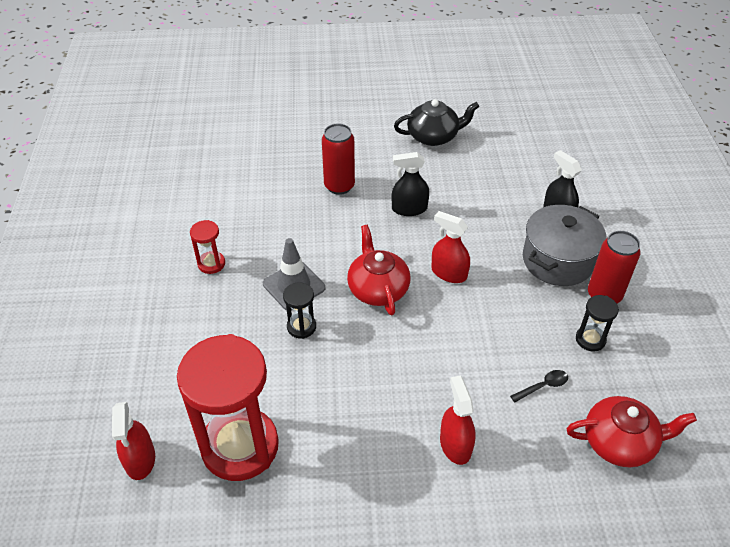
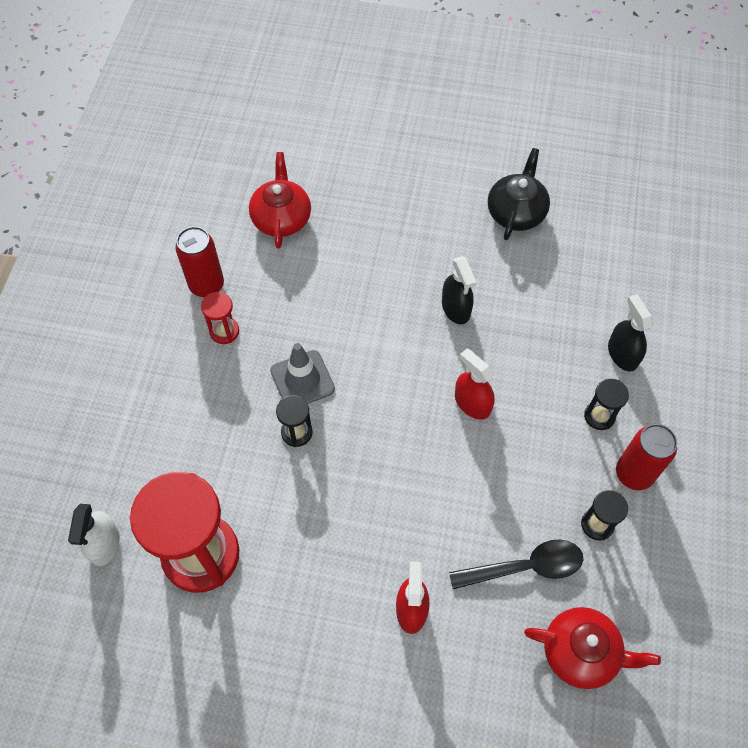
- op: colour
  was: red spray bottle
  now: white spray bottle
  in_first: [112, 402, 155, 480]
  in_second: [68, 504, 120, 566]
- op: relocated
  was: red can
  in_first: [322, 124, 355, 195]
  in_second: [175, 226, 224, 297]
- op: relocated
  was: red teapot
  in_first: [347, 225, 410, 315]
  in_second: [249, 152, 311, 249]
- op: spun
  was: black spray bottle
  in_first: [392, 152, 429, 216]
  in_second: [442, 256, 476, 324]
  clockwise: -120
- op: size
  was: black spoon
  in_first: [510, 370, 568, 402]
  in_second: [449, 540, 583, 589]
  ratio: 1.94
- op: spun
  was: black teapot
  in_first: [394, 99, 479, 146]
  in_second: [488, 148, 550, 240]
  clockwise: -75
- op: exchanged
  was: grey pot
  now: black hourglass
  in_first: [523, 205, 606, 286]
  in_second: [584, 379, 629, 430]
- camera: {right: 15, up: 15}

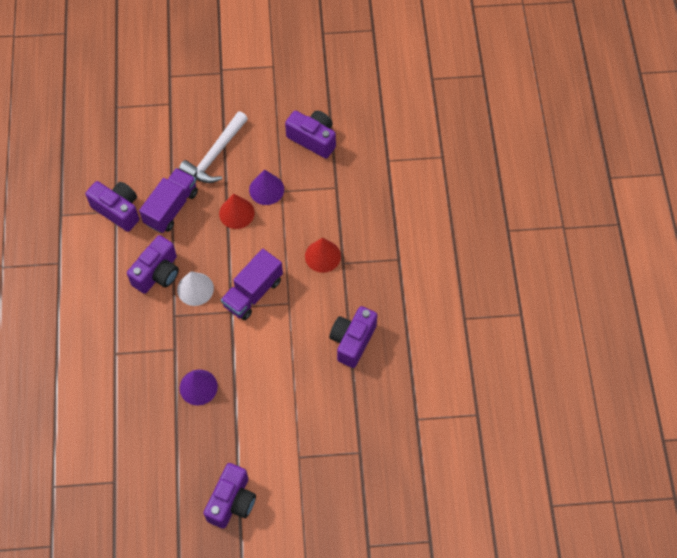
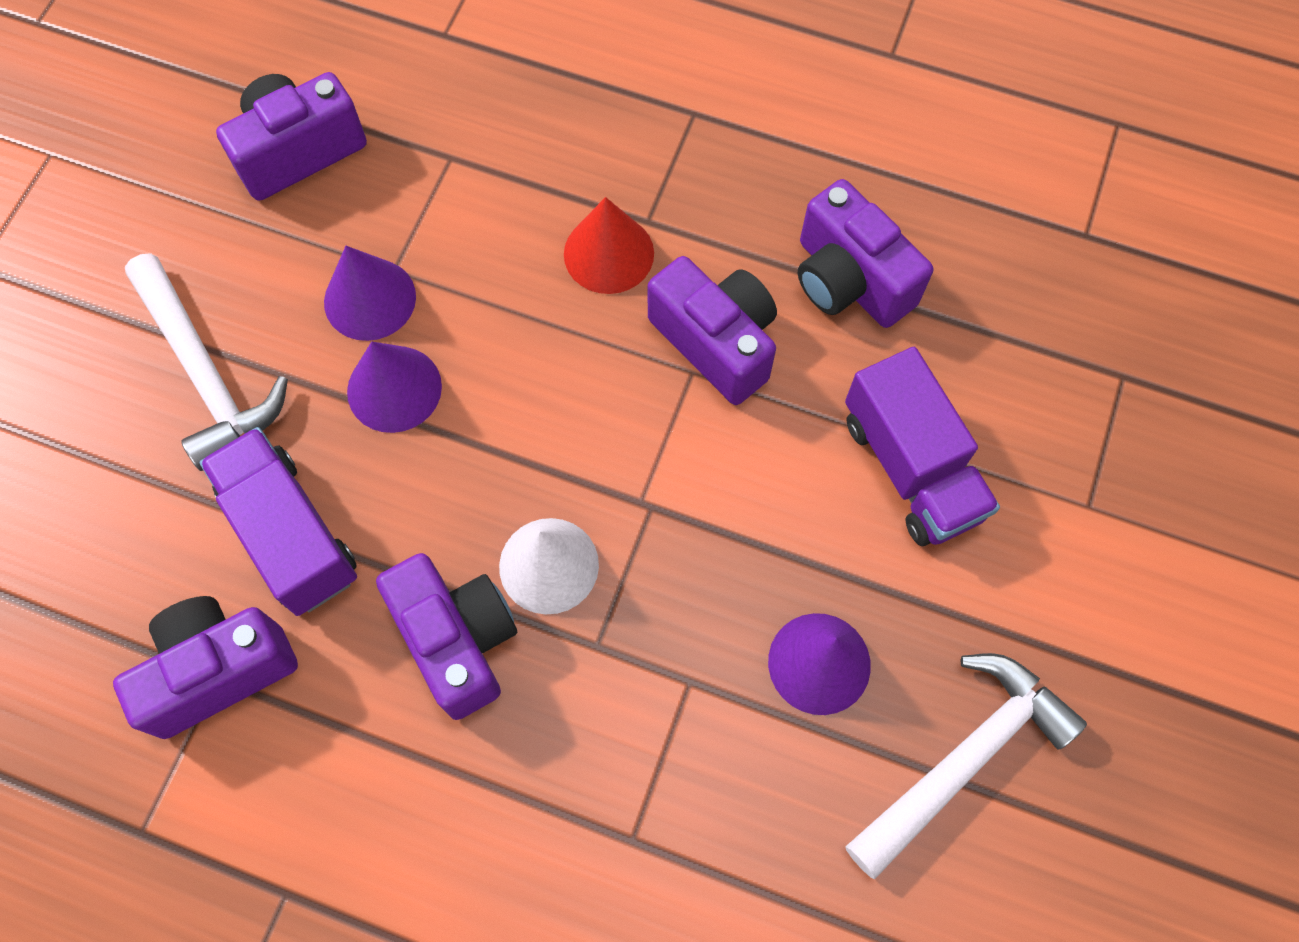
- op: colour
  was: red cone
  now: purple cone
  in_first: [219, 194, 255, 229]
  in_second: [347, 342, 442, 433]
- op: relocated
  was: purple camera
  in_first: [204, 463, 256, 529]
  in_second: [648, 256, 777, 405]
- op: relocated
  was: purple truck
  in_first: [221, 249, 283, 320]
  in_second: [845, 347, 1000, 546]
- op: appeared
  now: white hammer
  in_second: [845, 653, 1087, 880]
- camera: {right: -65, up: 5}

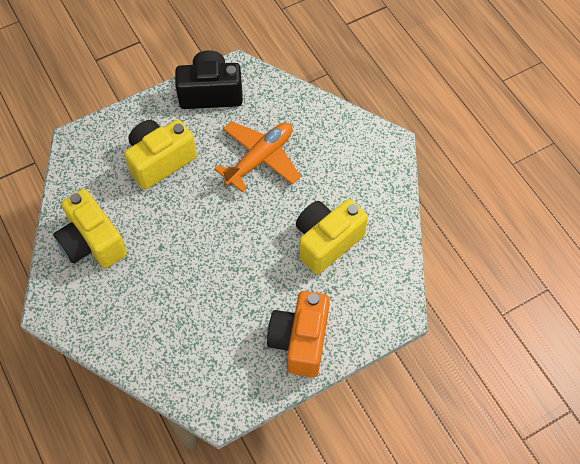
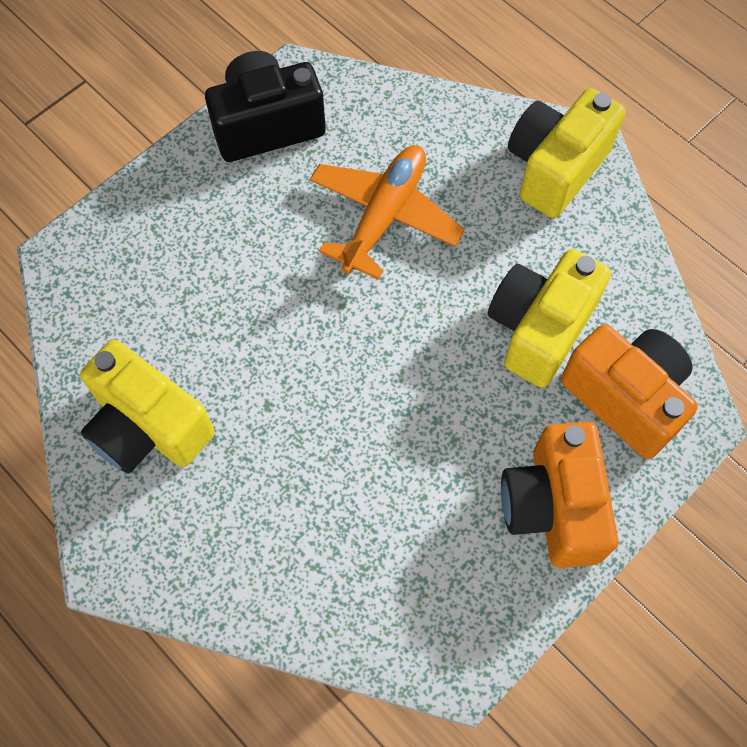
- op: relocated
  was: yellow camera
  in_first: [124, 119, 197, 190]
  in_second: [508, 88, 625, 218]
- op: appeared
  now: orange camera
  in_second: [561, 324, 698, 459]
- camera: {right: -15, up: 5}

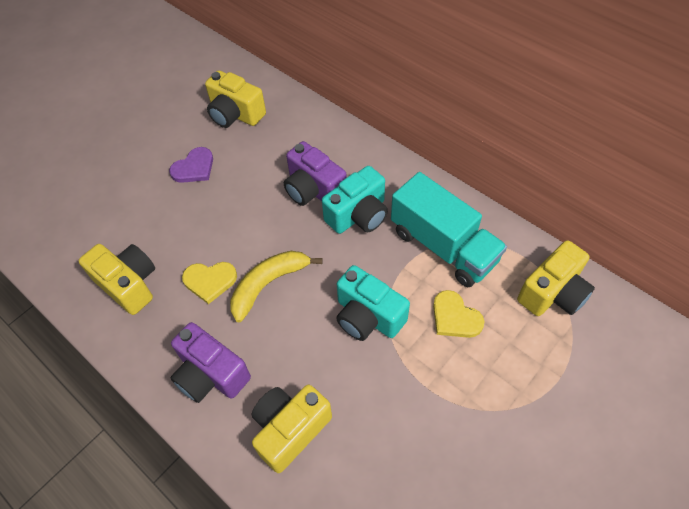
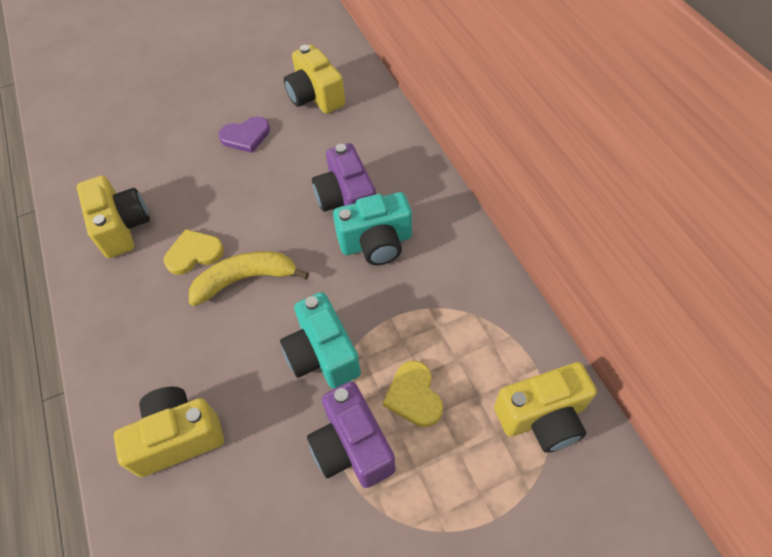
- op: spun
  was: yellow heart
  in_first: [182, 262, 237, 304]
  in_second: [164, 229, 224, 275]
  clockwise: 135
- op: relocated
  was: purple camera
  in_first: [171, 322, 251, 403]
  in_second: [307, 381, 396, 488]
- op: missing
  was: turquoise truck
  in_first: [391, 172, 507, 287]
- camera: {right: 25, up: 0}

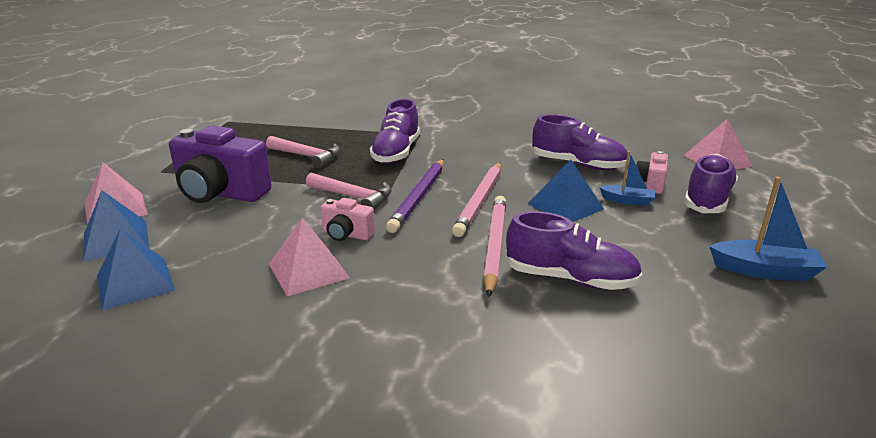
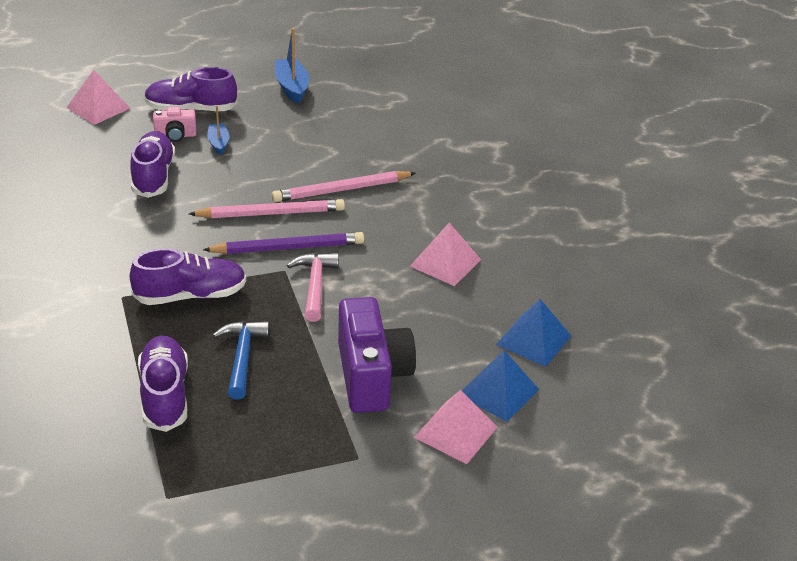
- op: relocated
  was: purple shoe
  in_first: [505, 211, 643, 290]
  in_second: [138, 335, 188, 432]
- op: colour
  was: pink hammer
  now: blue hammer
  in_first: [266, 136, 340, 169]
  in_second: [213, 321, 270, 400]
- op: missing
  was: pink camera
  in_first: [320, 198, 375, 241]
- op: missing
  was: blue pyramid
  in_first: [528, 159, 604, 222]
- camera: {right: -120, up: 10}

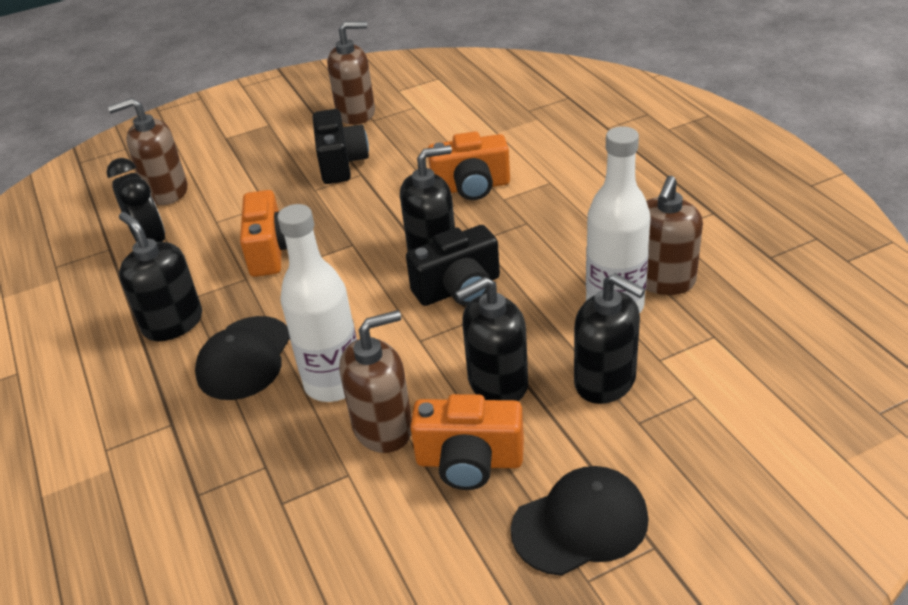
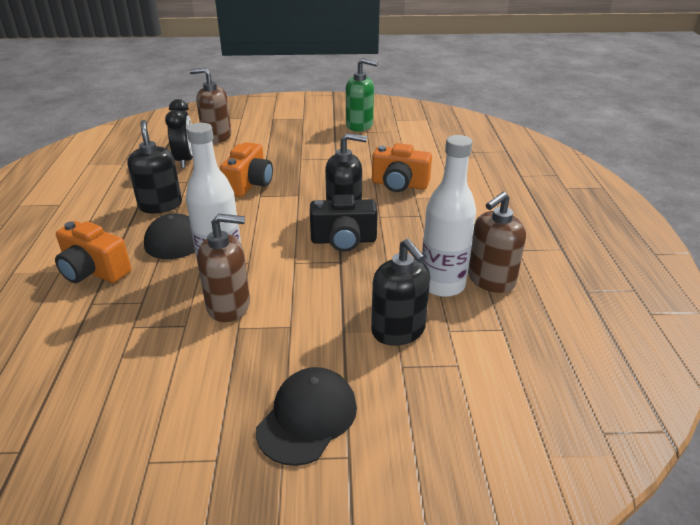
- op: relocated
  was: orange camera
  in_first: [410, 394, 524, 490]
  in_second: [55, 221, 131, 283]
- op: spun
  was: black cap
  in_first: [511, 466, 648, 576]
  in_second: [256, 367, 357, 466]
  clockwise: -60
- op: colour
  was: brown soap dispenser
  now: green soap dispenser
  in_first: [327, 21, 375, 125]
  in_second: [346, 58, 378, 131]
- op: missing
  was: black camera
  in_first: [313, 109, 369, 184]
- op: missing
  was: black soap dispenser
  in_first: [455, 277, 528, 401]
- camera: {right: 20, up: -5}

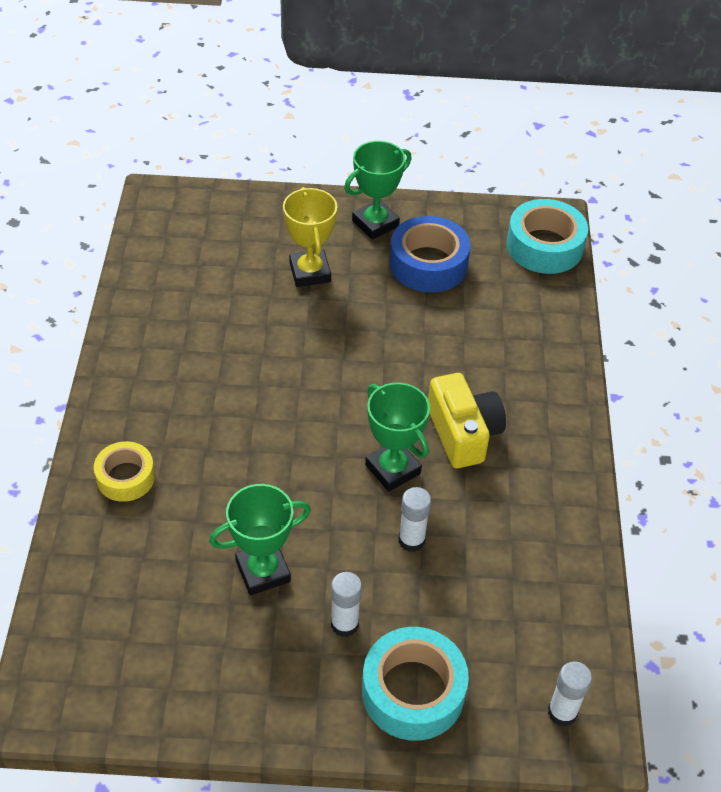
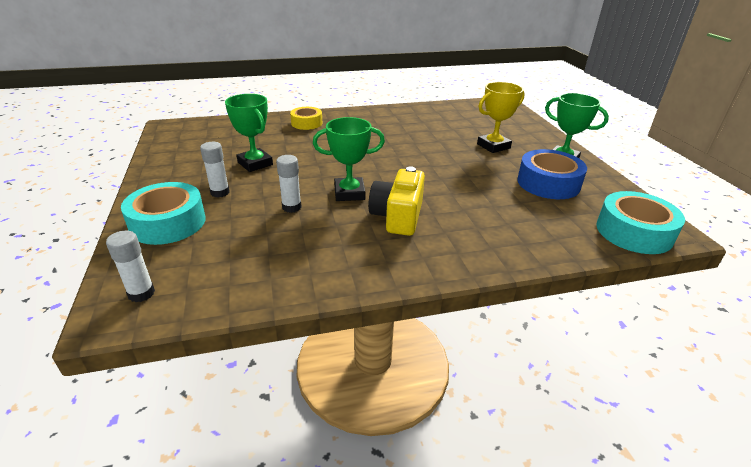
- op: spun
  was: green trophy
  in_first: [365, 383, 430, 492]
  in_second: [313, 117, 385, 201]
  clockwise: 45
- op: spun
  was: yellow camera
  in_first: [428, 373, 506, 468]
  in_second: [368, 166, 425, 236]
  clockwise: 135
- camera: {right: 75, up: -15}

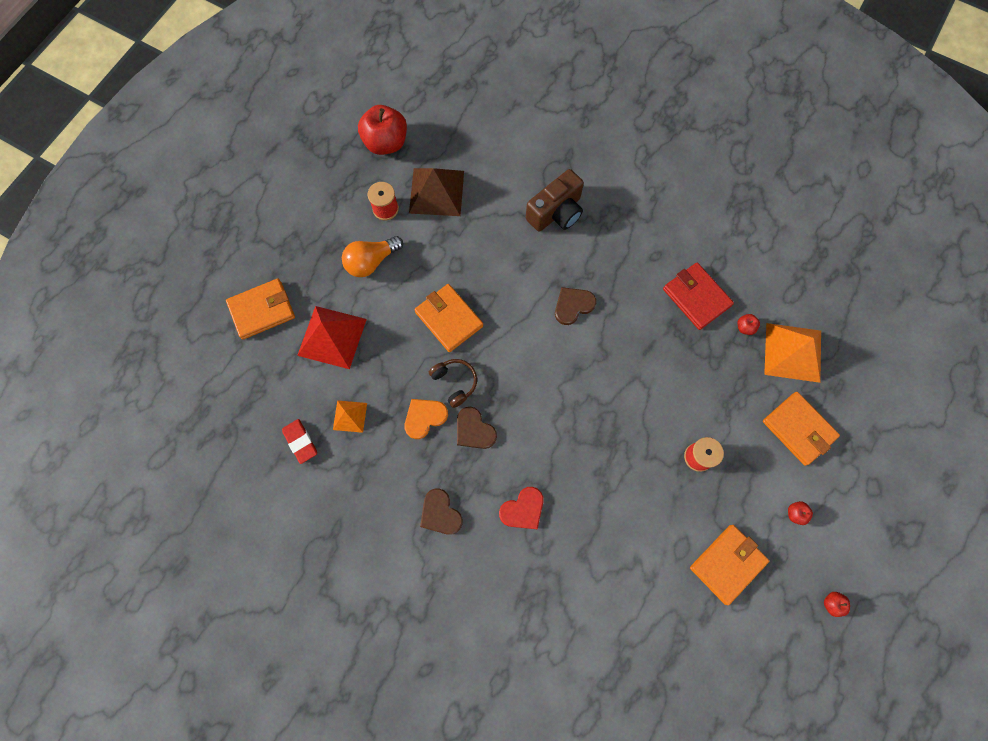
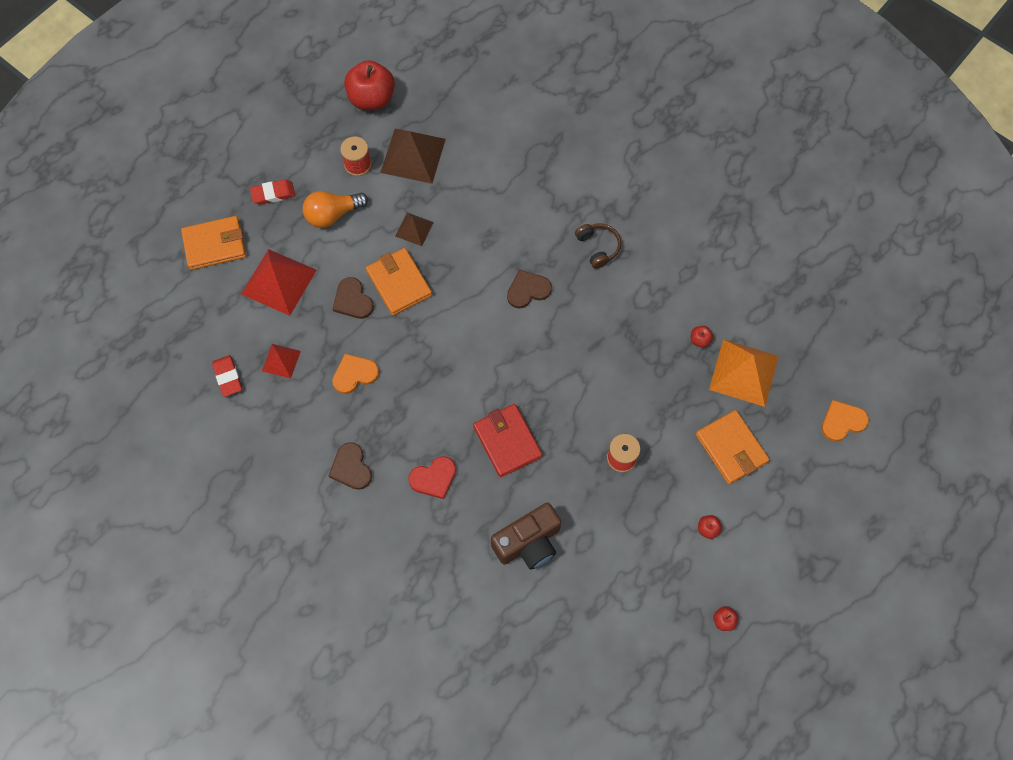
- op: appeared
  now: red eraser
  in_second: [250, 179, 295, 205]
- op: colour
  was: orange pyramid
  now: red pyramid
  in_first: [333, 400, 367, 433]
  in_second: [262, 344, 301, 379]
- op: relocated
  was: brown heart
  in_first: [457, 407, 497, 449]
  in_second: [333, 277, 374, 319]
- op: appeared
  now: brown pyramid
  in_second: [395, 213, 434, 246]
- op: relocated
  was: red wallet
  in_first: [663, 263, 734, 330]
  in_second: [473, 404, 542, 477]
- op: relocated
  was: brown camera
  in_first: [526, 169, 584, 232]
  in_second: [491, 503, 561, 570]
- op: relocated
  was: brown headphones
  in_first: [429, 359, 477, 408]
  in_second: [575, 223, 621, 269]
- op: appeared
  now: orange heart
  in_second: [821, 400, 869, 442]
- op: missing
  was: orange wallet
  in_first: [690, 525, 769, 605]
- camera: {right: 10, up: -5}

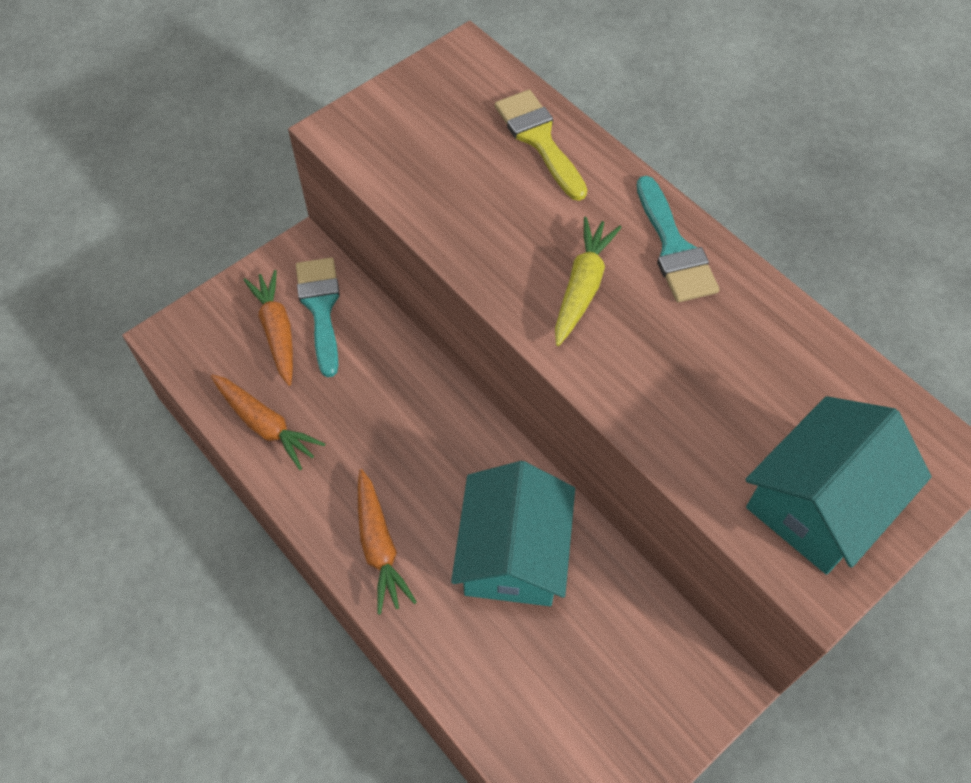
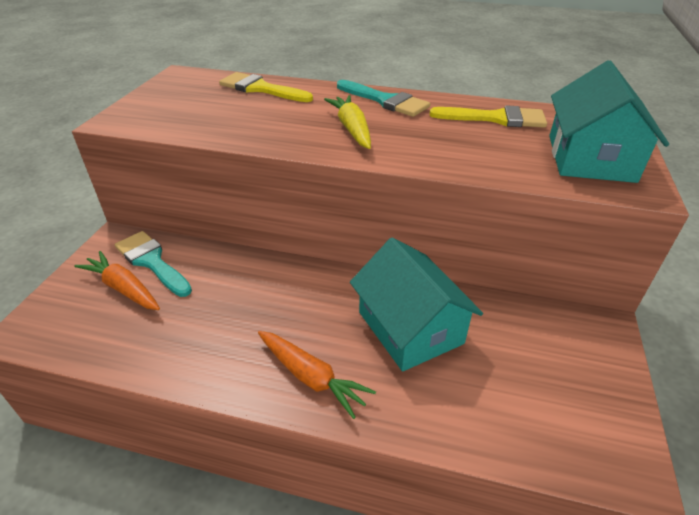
- op: appeared
  now: yellow brush
  in_second: [429, 105, 547, 128]
- op: missing
  was: orange carrot
  in_first: [211, 374, 325, 470]
- camera: {right: -35, up: -20}

